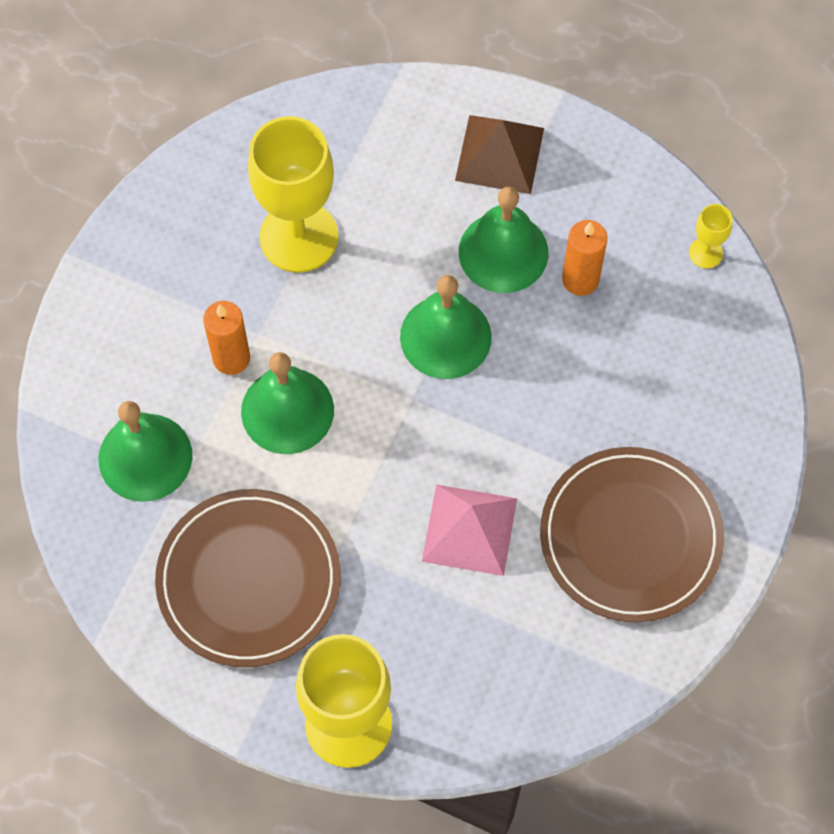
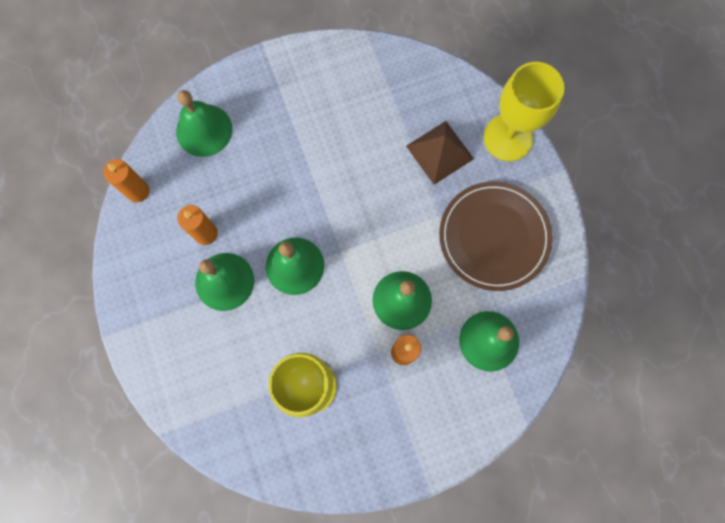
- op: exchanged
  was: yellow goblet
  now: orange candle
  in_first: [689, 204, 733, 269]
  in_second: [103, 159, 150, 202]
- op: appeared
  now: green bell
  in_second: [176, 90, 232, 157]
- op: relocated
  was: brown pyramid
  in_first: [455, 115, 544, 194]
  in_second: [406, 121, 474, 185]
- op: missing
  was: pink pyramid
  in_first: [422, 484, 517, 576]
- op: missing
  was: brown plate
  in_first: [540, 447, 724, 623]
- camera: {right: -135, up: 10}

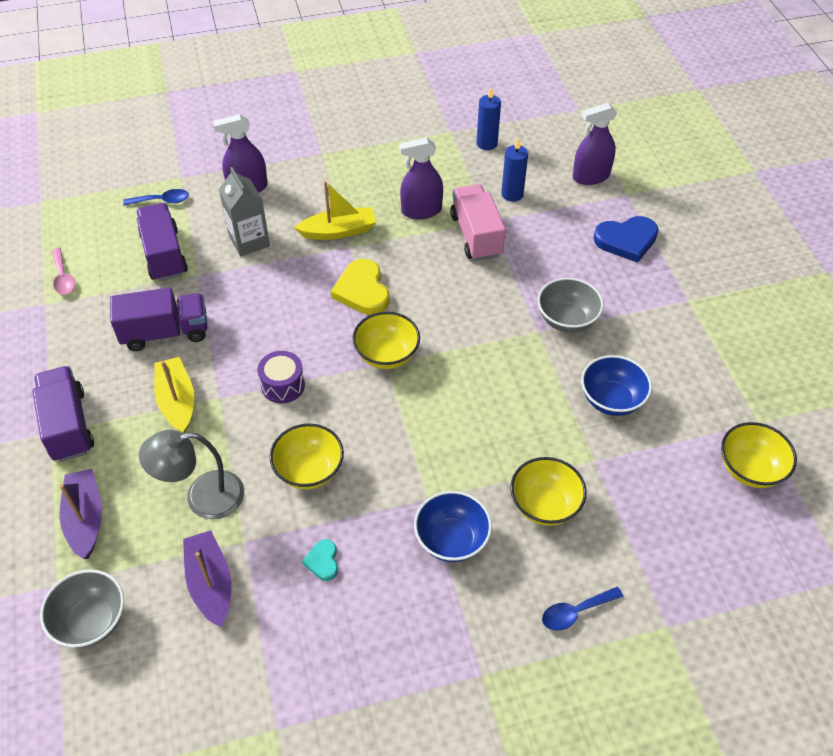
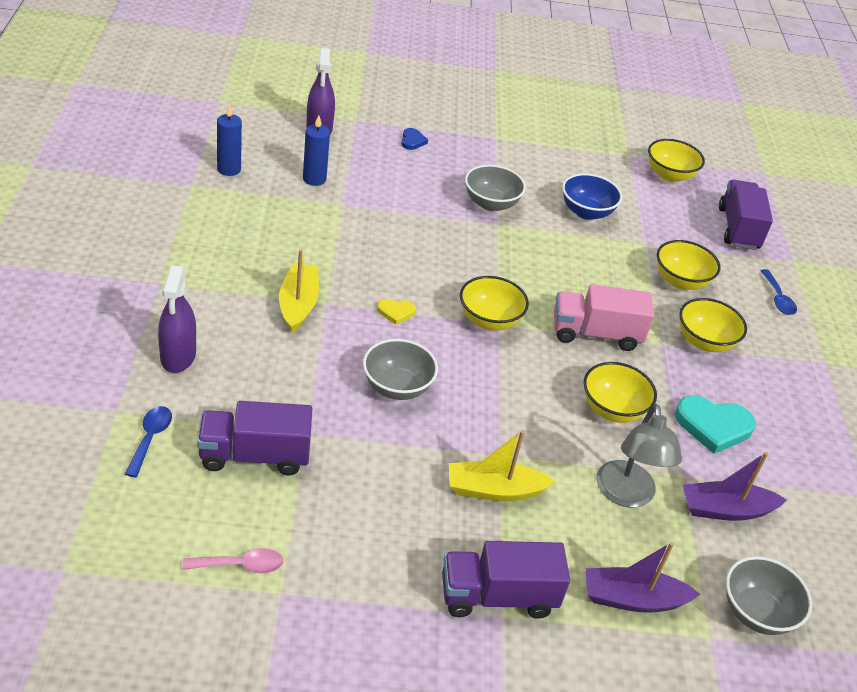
- op: appeared
  now: grey bowl
  in_second: [363, 339, 438, 400]
- op: size
  was: yellow heart
  in_first: [331, 259, 390, 315]
  in_second: [377, 299, 416, 325]
  ratio: 0.52
- op: size
  was: blue heart
  in_first: [594, 216, 659, 263]
  in_second: [401, 128, 428, 150]
  ratio: 0.52
- op: relocated
  was: pink truck
  in_first: [450, 184, 506, 261]
  in_second: [554, 284, 654, 351]
- op: size
  was: turquoise heart
  in_first: [302, 539, 338, 581]
  in_second: [675, 395, 756, 454]
  ratio: 1.94
- op: colour
  was: blue bowl
  now: yellow bowl
  in_first: [414, 491, 492, 562]
  in_second: [679, 298, 747, 352]
- op: relocated
  was: purple truck
  in_first: [110, 288, 207, 351]
  in_second: [719, 180, 773, 250]
- op: missing
  was: grey carton
  in_first: [219, 167, 270, 257]
- op: missing
  was: purple drum
  in_first: [258, 351, 305, 403]
- op: missing
  was: purple spray bottle
  in_first: [399, 138, 443, 219]
- camera: {right: -80, up: -10}

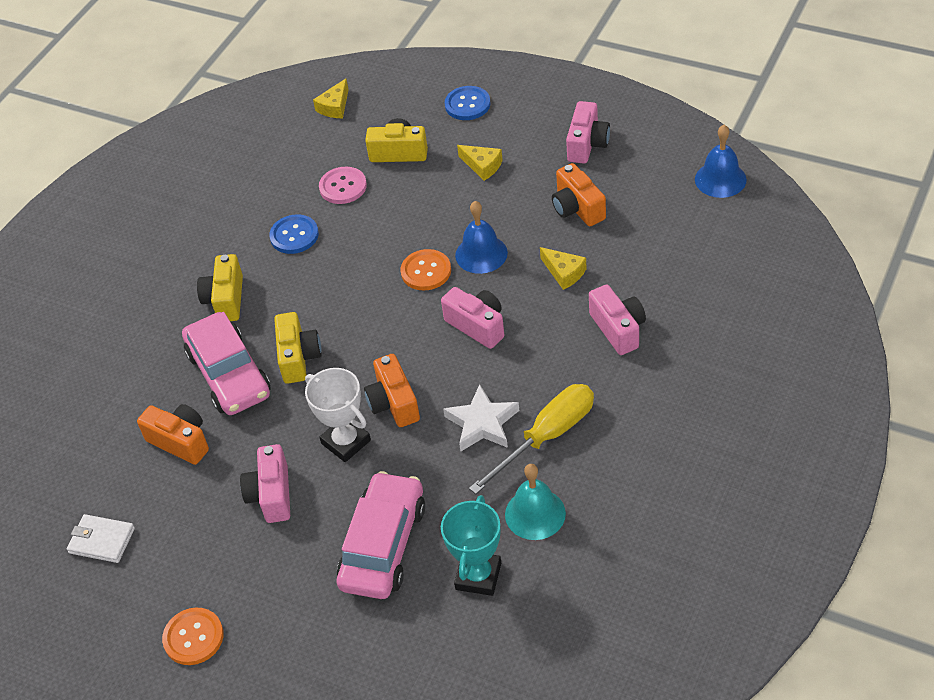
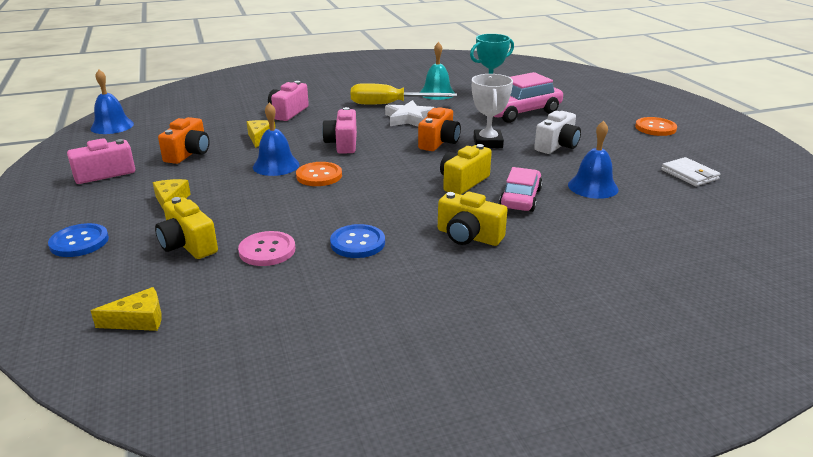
- op: spun
  was: yellow camera
  in_first: [197, 254, 243, 321]
  in_second: [438, 192, 508, 246]
  clockwise: 75
- op: size
  was: pink car
  in_first: [182, 312, 271, 415]
  in_second: [499, 167, 543, 212]
  ratio: 0.65
- op: colour
  was: pink camera
  now: white camera
  in_first: [240, 444, 290, 523]
  in_second: [534, 111, 581, 154]
- op: exchanged
  was: orange camera
  now: blue bell
  in_first: [137, 404, 209, 465]
  in_second: [568, 121, 619, 199]
- camera: {right: -140, up: -20}

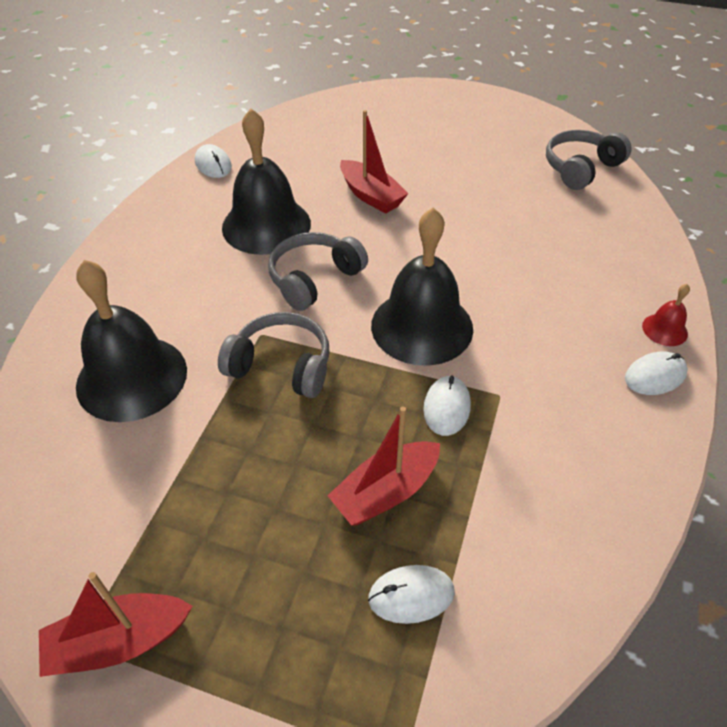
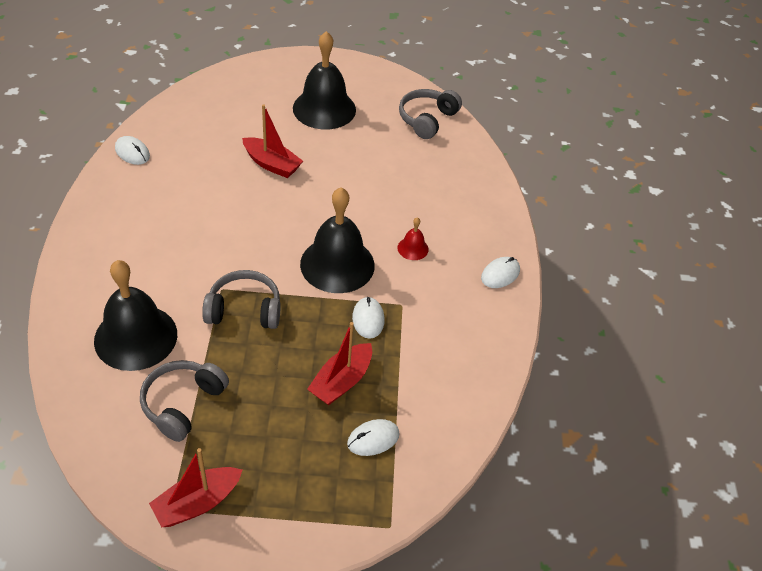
- op: relocated
  was: grey headphones
  in_first: [268, 232, 368, 311]
  in_second: [140, 360, 229, 442]
- op: relocated
  was: black bell
  in_first: [222, 108, 311, 255]
  in_second: [293, 31, 356, 129]
- op: relocated
  was: red bell
  in_first: [642, 284, 690, 346]
  in_second: [398, 217, 429, 260]
- camera: {right: -20, up: 0}

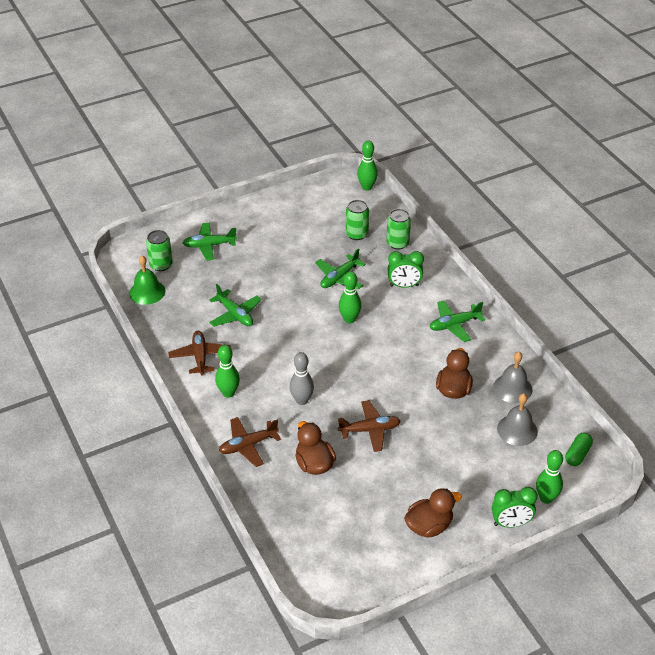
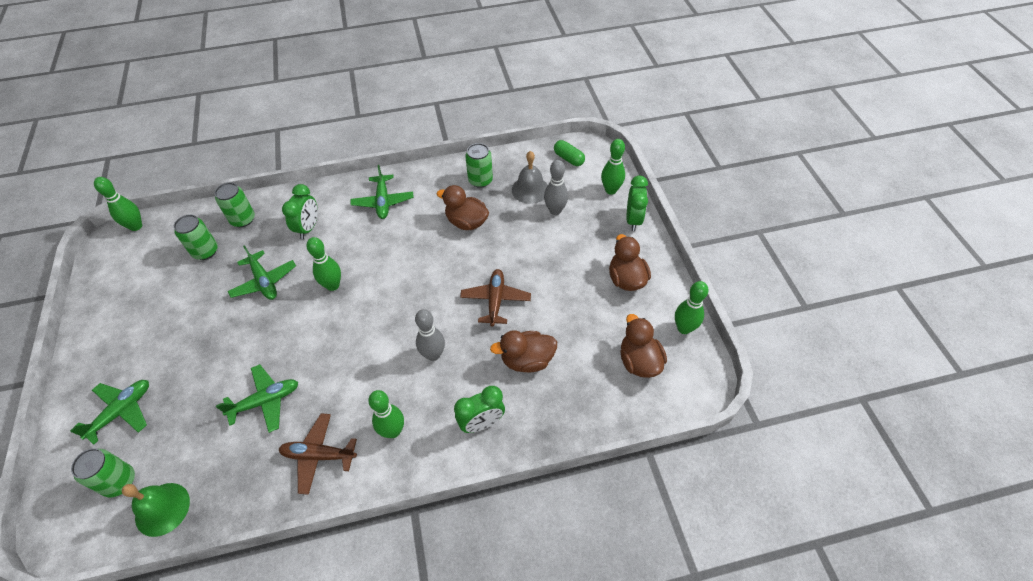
- op: spun
  was: green plane
  in_first: [183, 223, 237, 261]
  in_second: [70, 380, 149, 445]
  clockwise: -150
- op: exchanged
  was: brown plane
  now: green clock
  in_first: [219, 417, 281, 467]
  in_second: [454, 386, 505, 433]
- op: exchanged
  was: grey bell
  now: green can
  in_first: [493, 352, 533, 403]
  in_second: [465, 143, 493, 188]
- op: appeared
  now: grey bowling pin
  in_second: [544, 160, 568, 215]
- op: appeared
  now: brown duck
  in_second: [620, 314, 667, 378]
- op: appeared
  now: green bowling pin
  in_second: [675, 281, 709, 334]
- camera: {right: -75, up: 10}

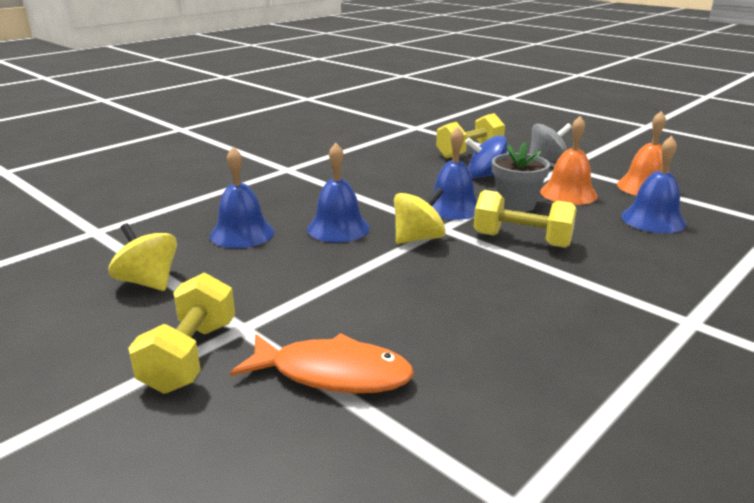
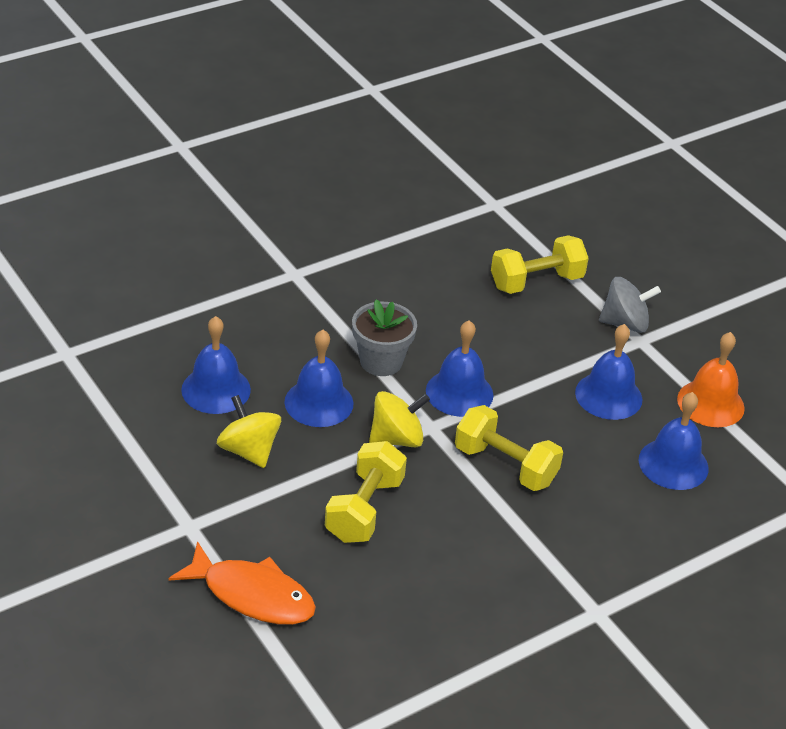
- op: relocated
  was: yellow spinning top
  in_first: [109, 223, 177, 291]
  in_second: [217, 395, 281, 468]
- op: relocated
  was: yellow dumbbell
  in_first: [128, 272, 235, 394]
  in_second: [325, 441, 407, 543]
- op: relocated
  was: grey flower pot
  in_first: [492, 142, 550, 212]
  in_second: [352, 299, 417, 376]
- op: colour
  was: orange bell
  now: blue bell
  in_first: [540, 116, 598, 205]
  in_second: [575, 324, 642, 420]
- op: missing
  was: blue spinning top
  in_first: [465, 135, 507, 178]
- camera: {right: 10, up: 15}

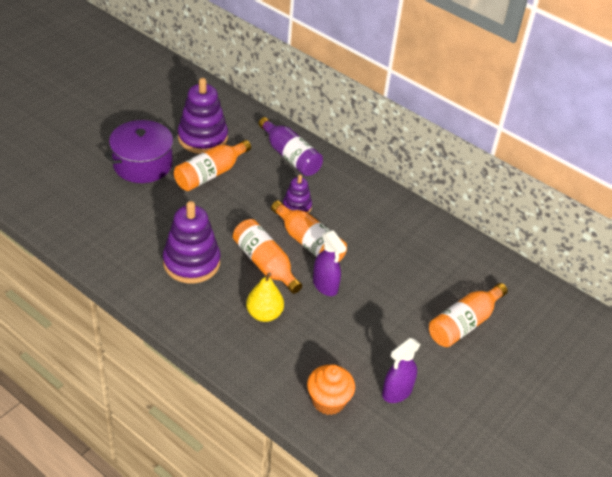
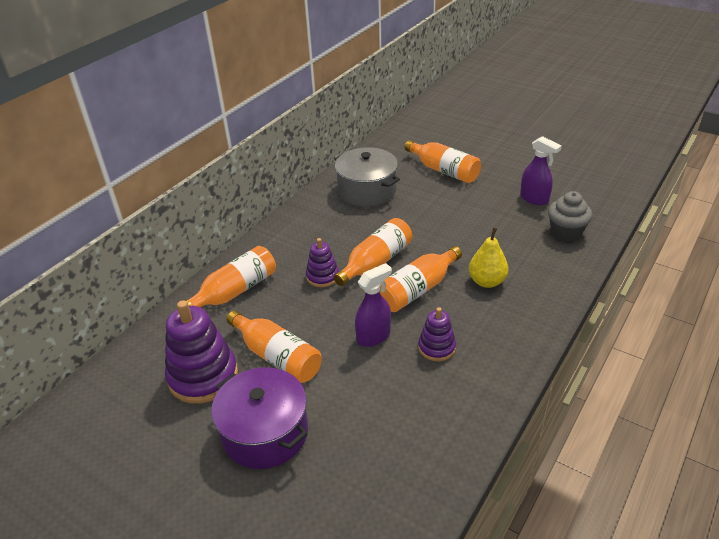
- op: colour
  was: purple bottle
  now: orange bottle
  in_first: [259, 117, 323, 176]
  in_second: [185, 246, 276, 307]
- op: appeared
  now: grey pot
  in_second: [335, 147, 400, 207]
- op: relocated
  was: purple spray bottle
  in_first: [313, 230, 346, 296]
  in_second: [355, 263, 392, 347]
- op: size
  was: purple stacking toy
  in_first: [163, 201, 220, 283]
  in_second: [418, 307, 456, 361]
  ratio: 0.55
- op: colour
  was: orange cupcake
  now: grey cupcake
  in_first: [307, 364, 355, 415]
  in_second: [548, 191, 592, 242]
- camera: {right: -90, up: -5}

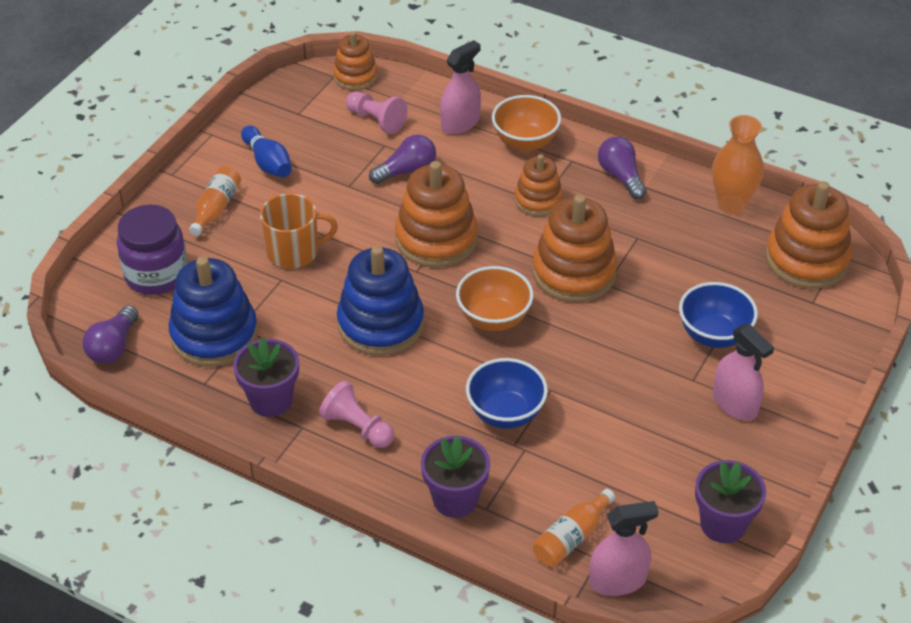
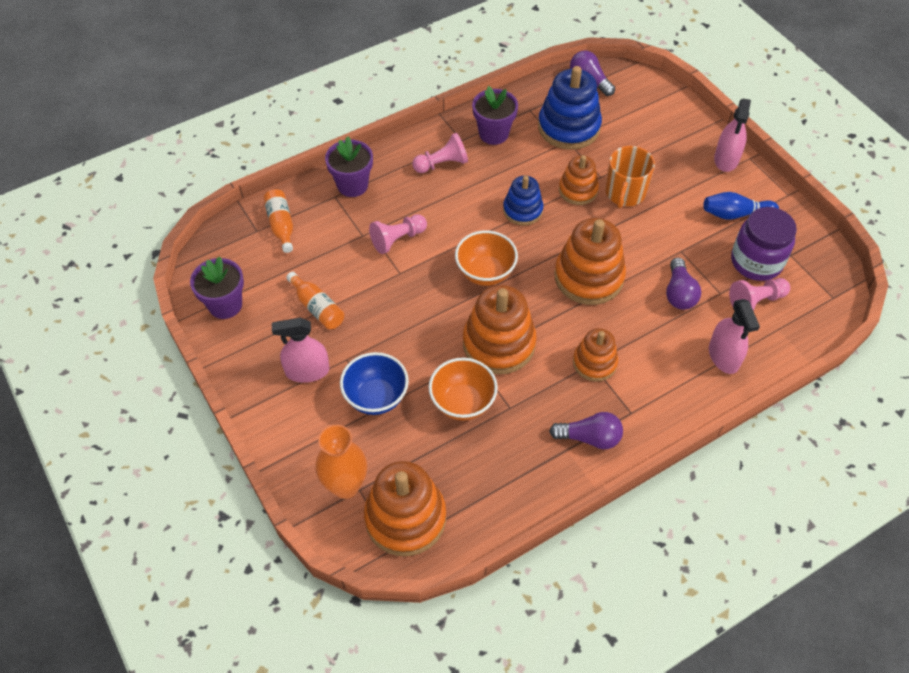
- op: relocated
  was: orange bottle
  in_first: [189, 166, 241, 236]
  in_second: [286, 272, 345, 329]
- op: relocated
  was: orange vase
  in_first: [712, 115, 764, 214]
  in_second: [315, 425, 367, 499]
- op: exchanged
  was: blue bowl
  now: pink pawn
  in_first: [466, 358, 548, 429]
  in_second: [369, 214, 427, 254]
- op: relocated
  was: orange bowl
  in_first: [492, 95, 561, 152]
  in_second: [429, 358, 498, 421]
- op: size
  was: blue stacking toy
  in_first: [337, 246, 424, 356]
  in_second: [503, 176, 544, 226]
  ratio: 0.6
- op: relocated
  was: orange stacking toy
  in_first: [333, 31, 378, 90]
  in_second: [559, 155, 599, 205]
- op: relocated
  was: pink spray bottle
  in_first: [589, 501, 658, 596]
  in_second: [714, 99, 751, 172]
- op: relocated
  was: purple jar
  in_first: [117, 204, 188, 295]
  in_second: [731, 207, 797, 281]
- camera: {right: 120, up: 10}

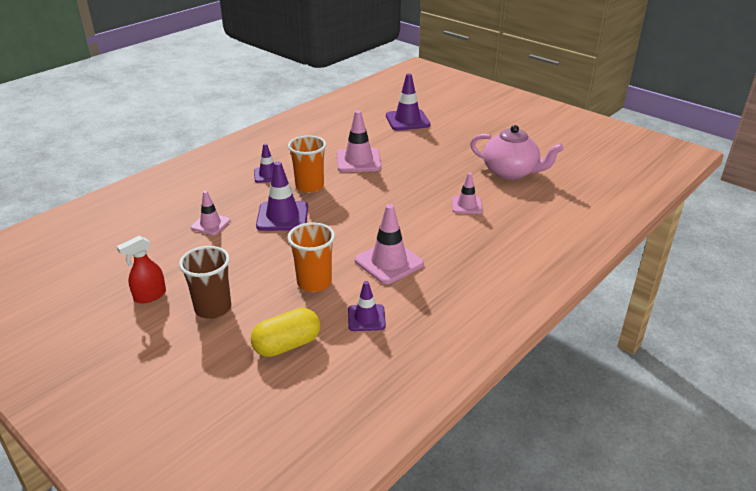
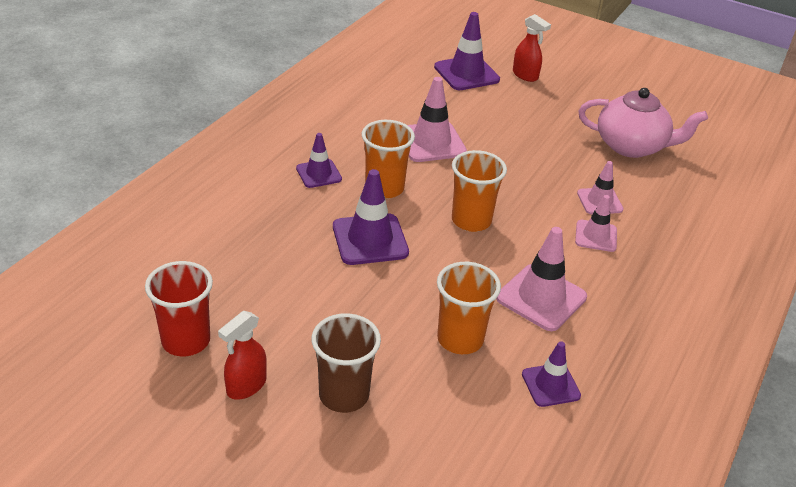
- op: appeared
  now: red cup
  in_second: [145, 261, 213, 356]
- op: appeared
  now: orange cup
  in_second: [452, 150, 507, 232]
- op: appeared
  now: red spray bottle
  in_second: [513, 14, 551, 82]
- op: relocated
  was: pink traffic cone
  in_first: [191, 191, 230, 235]
  in_second: [575, 195, 617, 252]
- op: missing
  was: yellow capsule
  in_first: [251, 308, 320, 357]
- camera: {right: -15, up: 5}

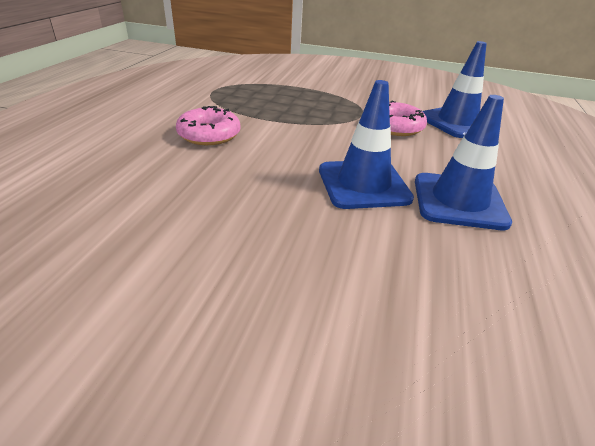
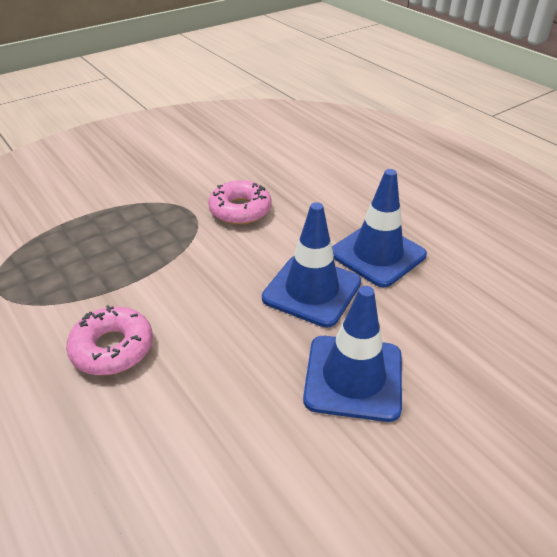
- op: relocated
  was: blue traffic cone
  in_first: [423, 41, 487, 138]
  in_second: [303, 286, 402, 422]
- camera: {right: -50, up: 5}

